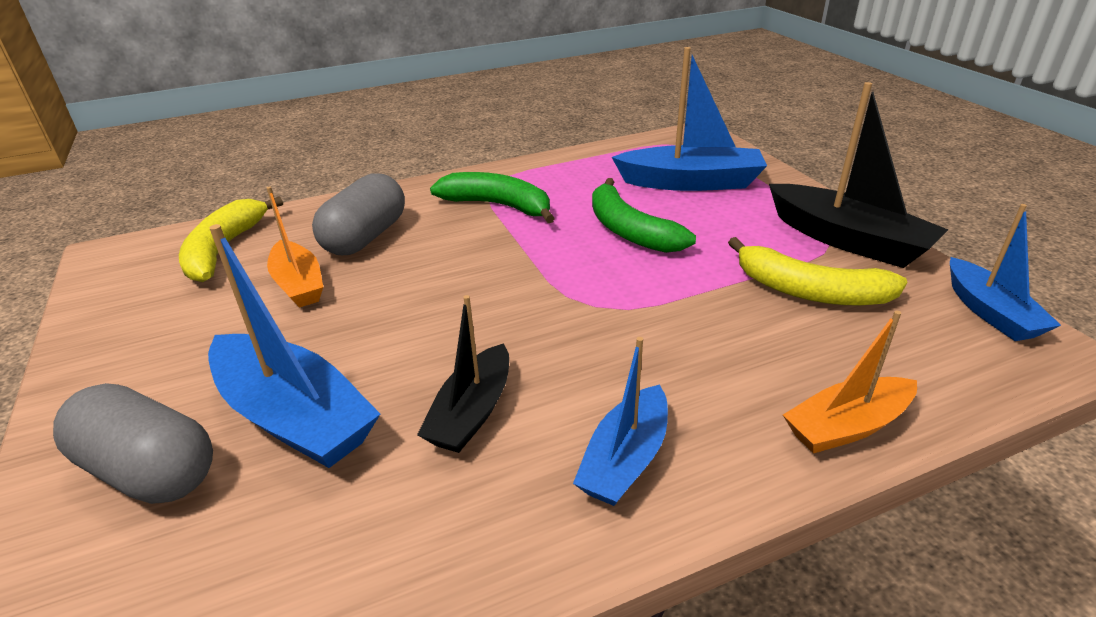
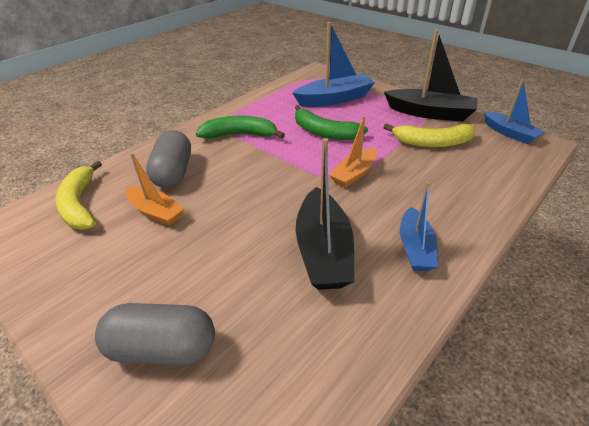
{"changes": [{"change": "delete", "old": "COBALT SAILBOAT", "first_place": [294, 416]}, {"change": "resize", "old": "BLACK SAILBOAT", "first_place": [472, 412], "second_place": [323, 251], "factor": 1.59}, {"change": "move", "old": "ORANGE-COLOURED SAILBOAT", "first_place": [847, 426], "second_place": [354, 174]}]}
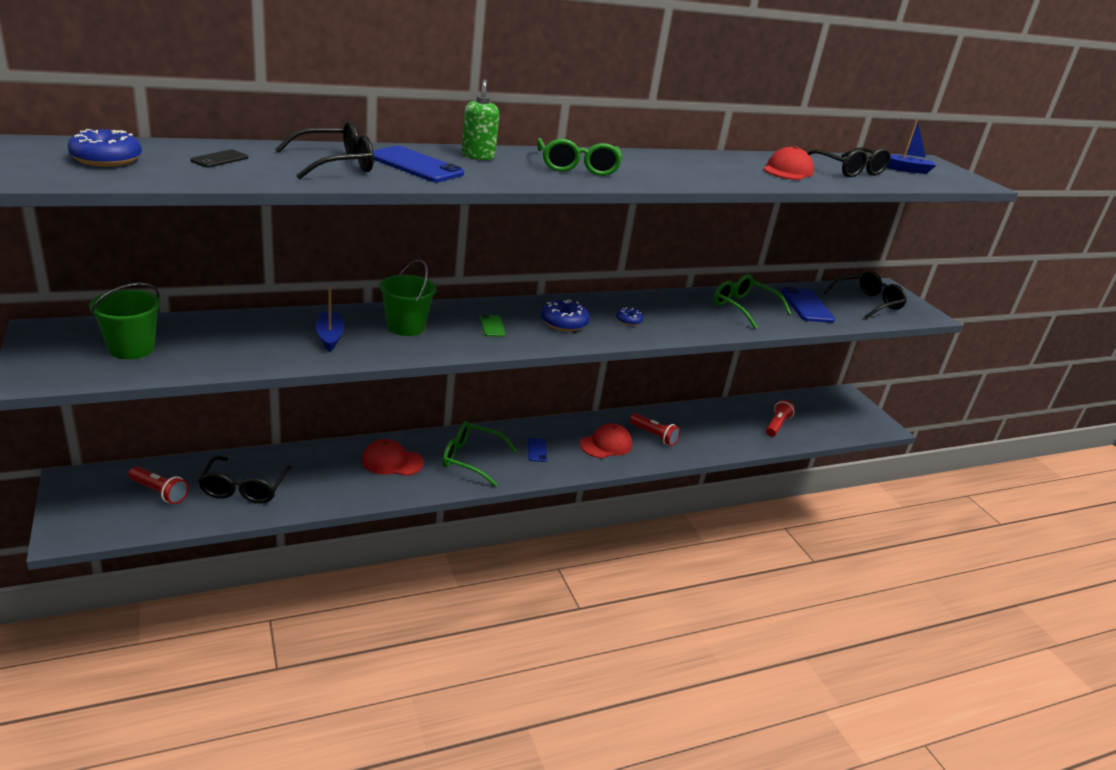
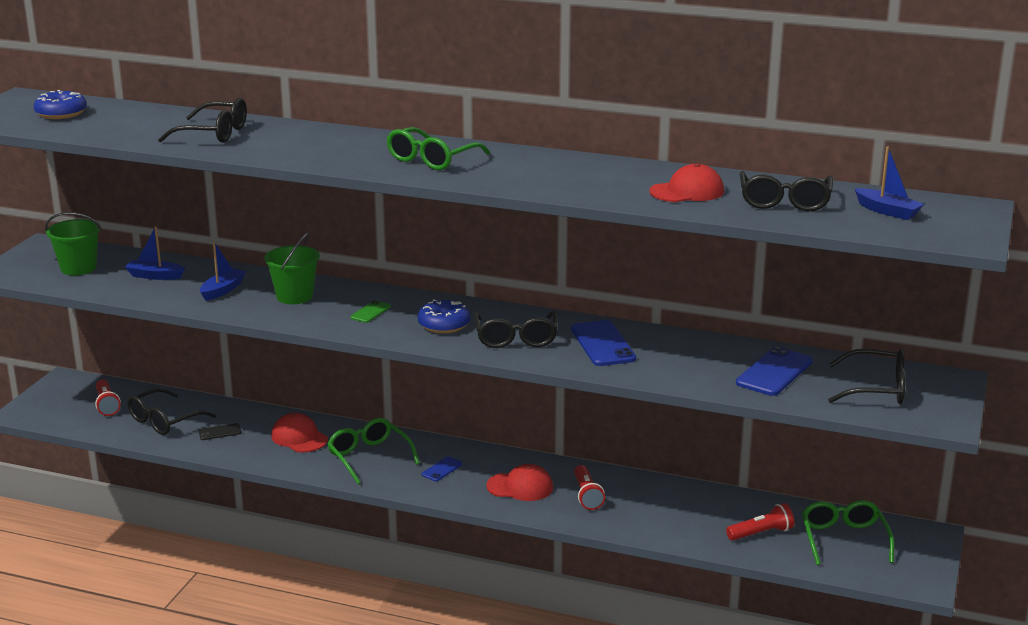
{"changes": [{"change": "delete", "old": "GREEN SOAP DISPENSER", "first_place": [478, 156]}, {"change": "move", "old": "COBALT PHONE", "first_place": [415, 165], "second_place": [603, 344]}, {"change": "move", "old": "BLACK PHONE", "first_place": [219, 159], "second_place": [220, 432]}, {"change": "move", "old": "GREEN EYEGLASSES", "first_place": [744, 308], "second_place": [844, 540]}, {"change": "replace", "old": "COBALT GLAZED DONUT", "new": "BLACK EYEGLASSES", "first_place": [628, 321], "second_place": [516, 338]}, {"change": "insert", "new": "COBALT SAILBOAT", "second_place": [155, 276]}]}
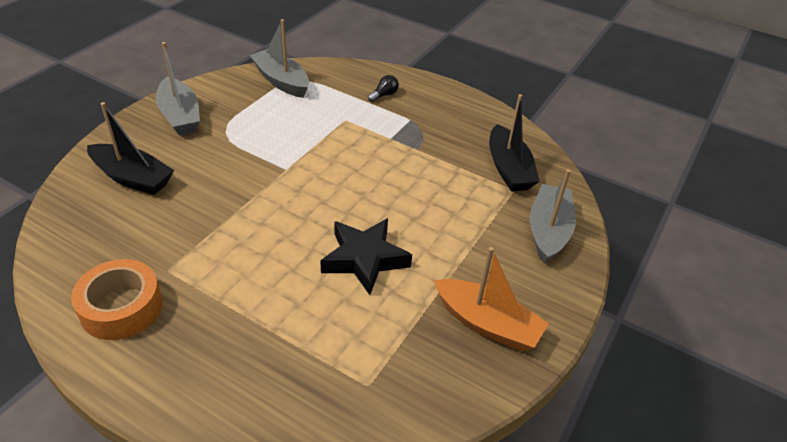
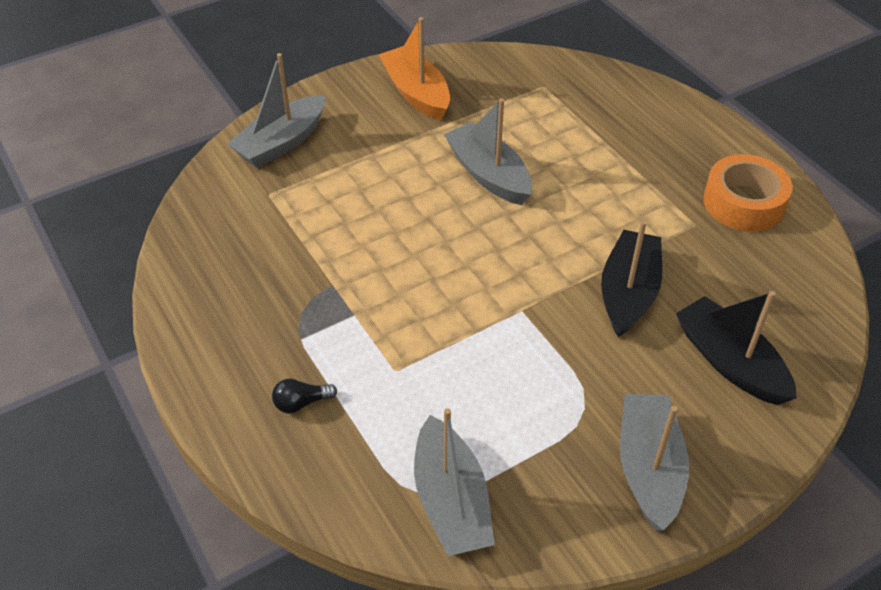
{"changes": [{"change": "move", "old": "BLACK SAILBOAT", "first_place": [508, 169], "second_place": [628, 292]}, {"change": "replace", "old": "BLACK STAR", "new": "GREY SAILBOAT", "first_place": [364, 259], "second_place": [488, 174]}]}
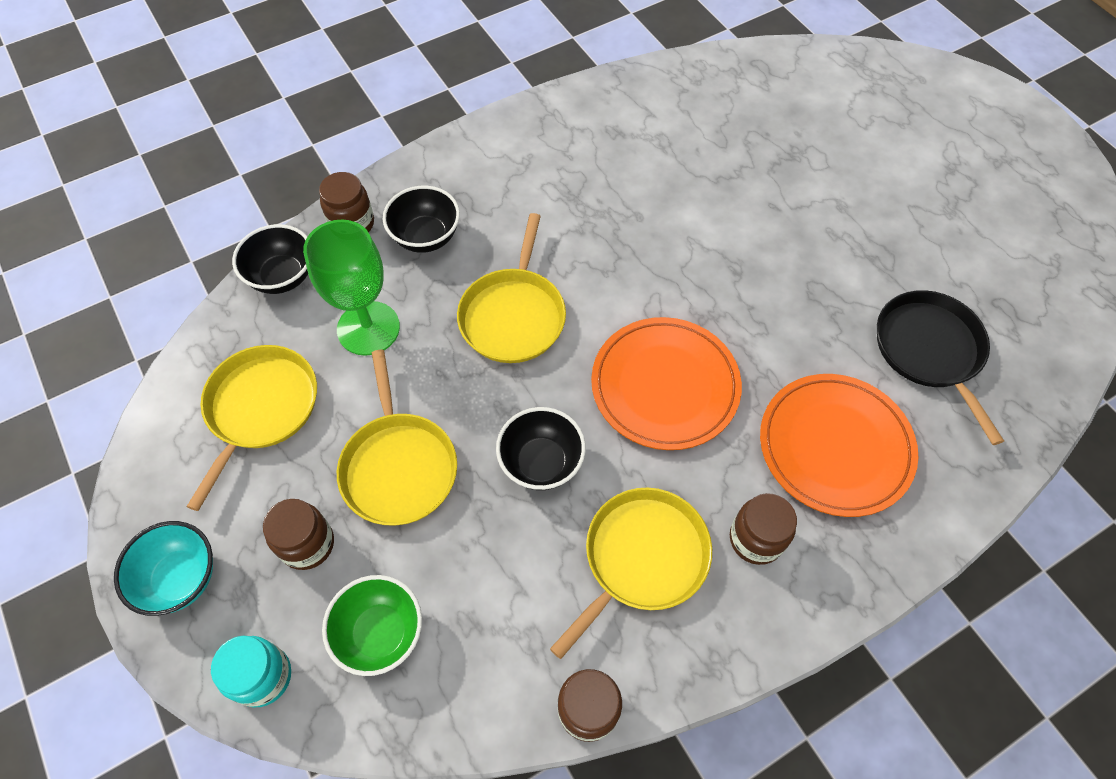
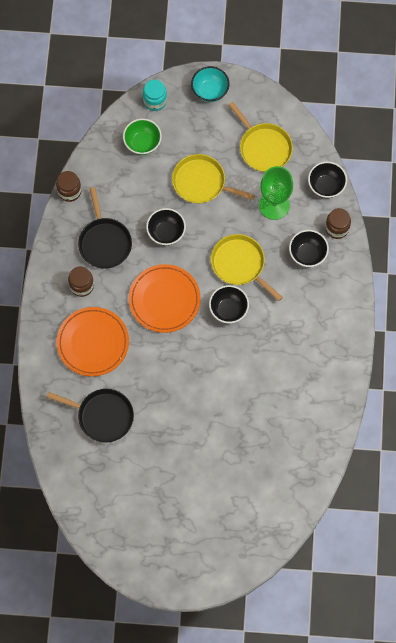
{"changes": [{"change": "recolor", "old": "YELLOW SKILLET", "new": "BLACK SKILLET", "first_place": [641, 558], "second_place": [104, 242]}, {"change": "delete", "old": "DARK BROWN JAR", "first_place": [307, 544]}, {"change": "insert", "new": "BLACK BOWL", "second_place": [228, 309]}]}
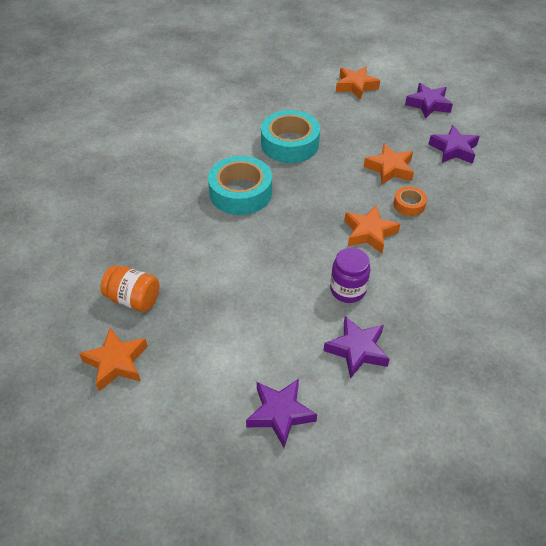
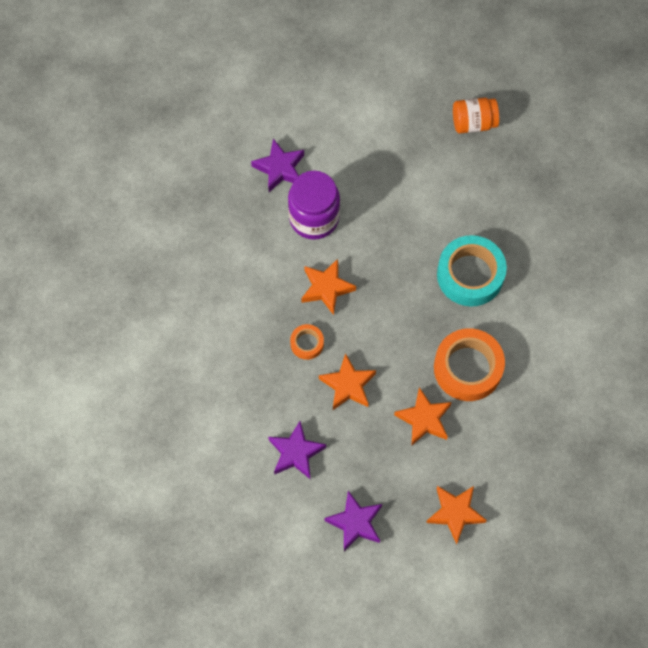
{"changes": [{"change": "recolor", "old": "AQUA ROLL OF TAPE", "new": "ORANGE-COLOURED ROLL OF TAPE", "first_place": [290, 144], "second_place": [467, 368]}, {"change": "resize", "old": "PURPLE JAR", "first_place": [348, 290], "second_place": [314, 218], "factor": 1.51}, {"change": "move", "old": "ORANGE-COLOURED STAR", "first_place": [116, 362], "second_place": [424, 419]}, {"change": "delete", "old": "PURPLE STAR", "first_place": [280, 413]}]}
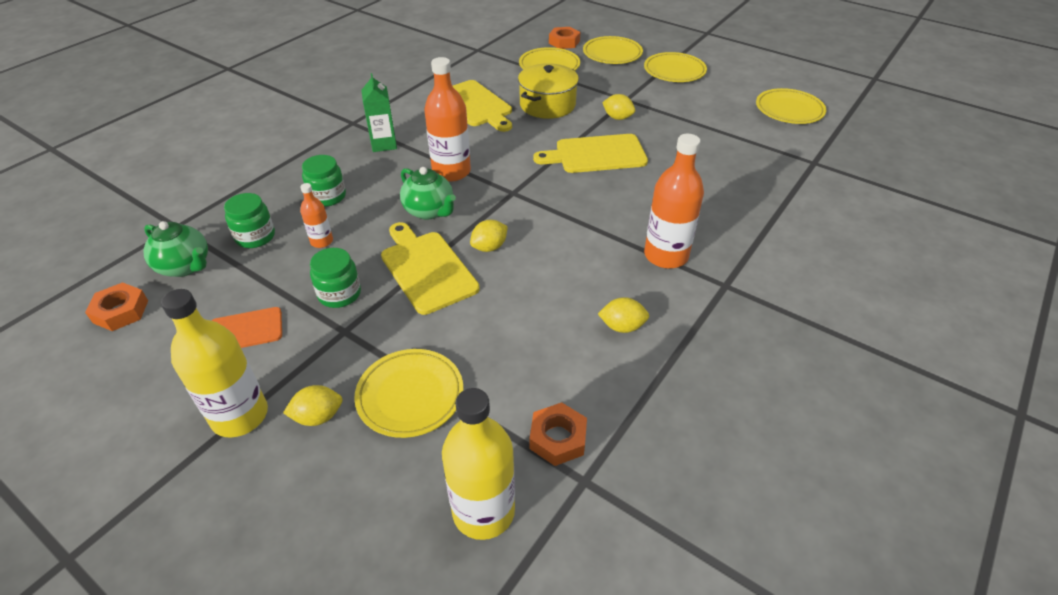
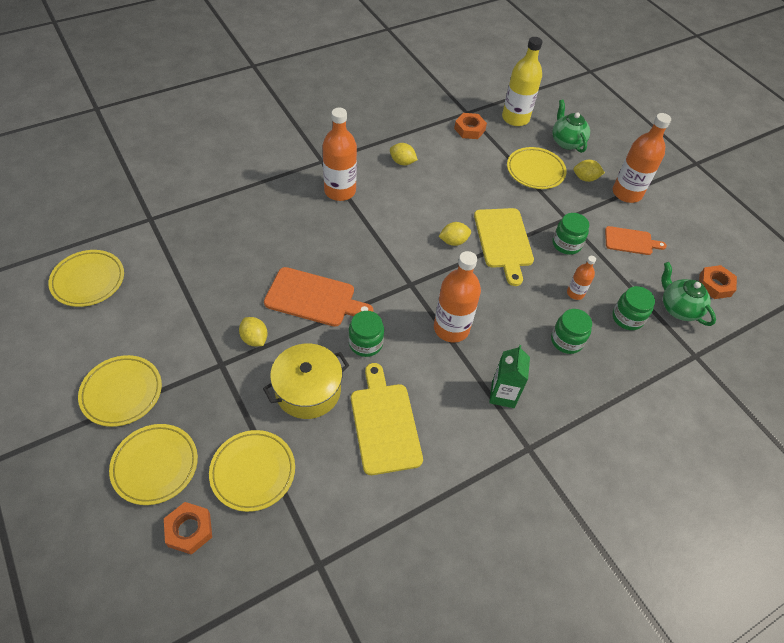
{"changes": [{"change": "recolor", "old": "YELLOW CHOPPING BOARD", "new": "ORANGE-COLOURED CHOPPING BOARD", "first_place": [596, 154], "second_place": [314, 298]}, {"change": "move", "old": "GREEN TEAPOT", "first_place": [429, 211], "second_place": [566, 142]}, {"change": "recolor", "old": "YELLOW BOTTLE", "new": "ORANGE-COLOURED BOTTLE", "first_place": [240, 416], "second_place": [627, 193]}, {"change": "insert", "new": "GREEN JAR", "second_place": [365, 343]}]}
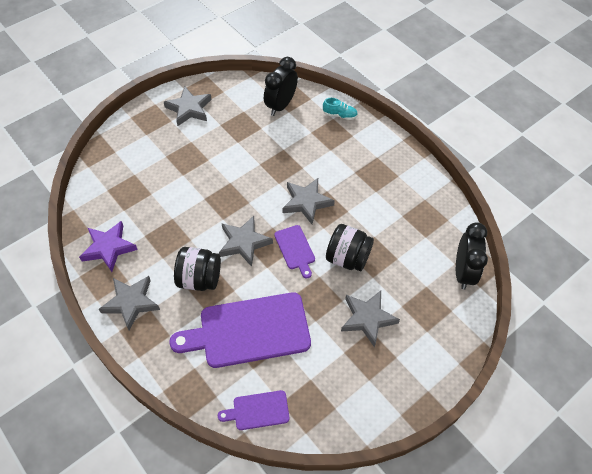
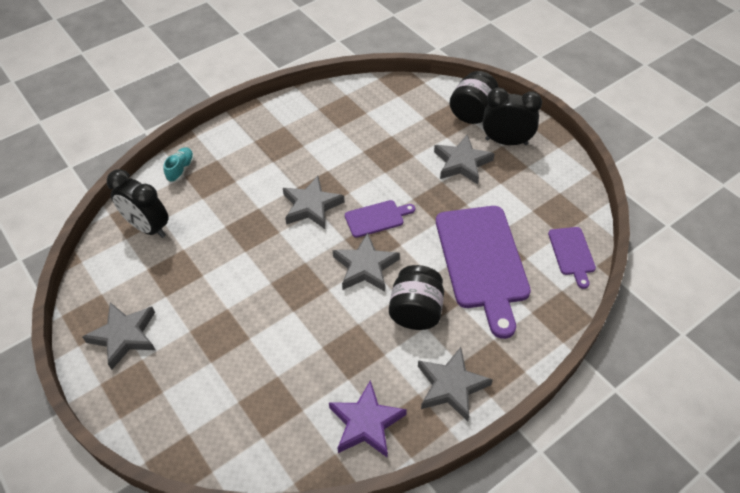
{"changes": [{"change": "move", "old": "BLACK ALARM CLOCK", "first_place": [463, 272], "second_place": [506, 141]}, {"change": "move", "old": "BLACK JAR", "first_place": [347, 258], "second_place": [472, 113]}]}
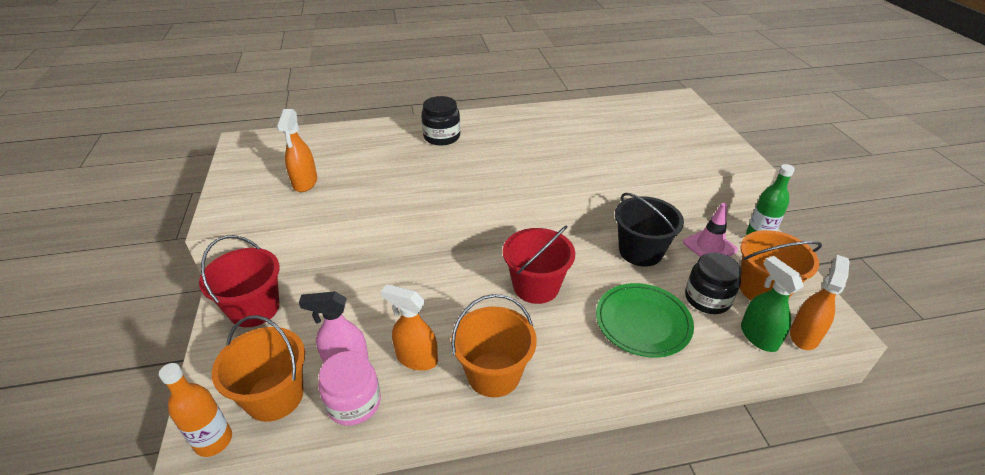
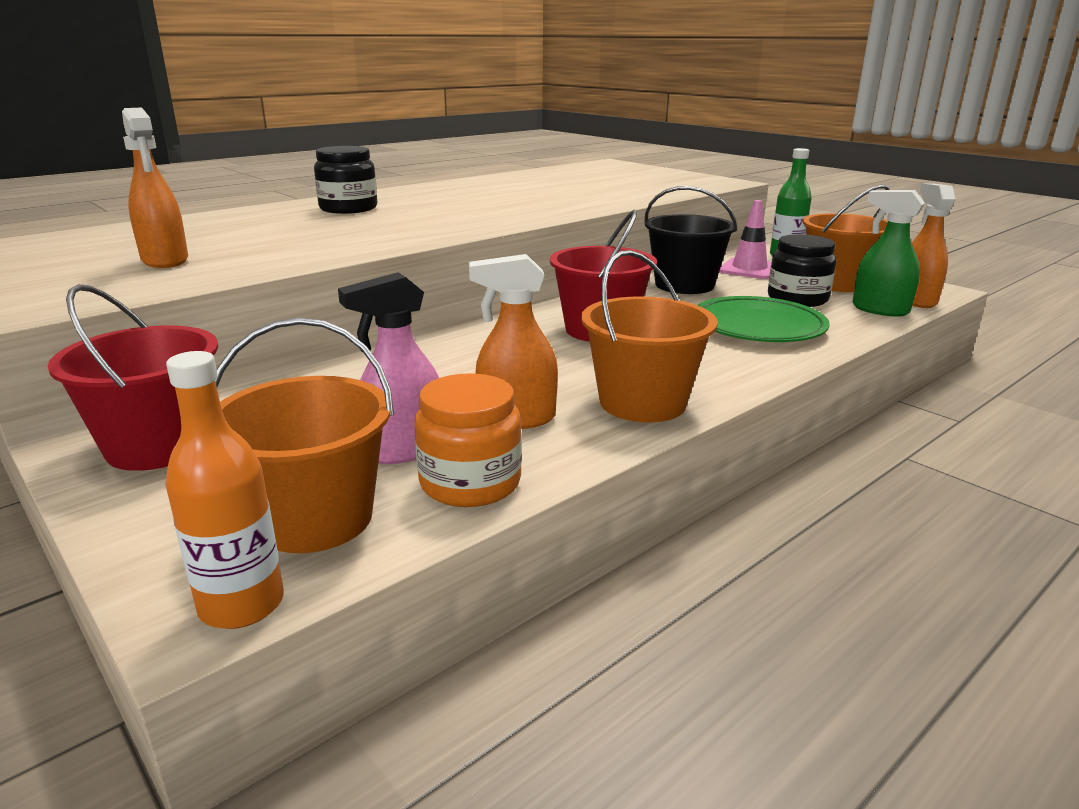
{"changes": [{"change": "recolor", "old": "ROSY JAR", "new": "ORANGE-COLOURED JAR", "first_place": [354, 403], "second_place": [470, 482]}]}
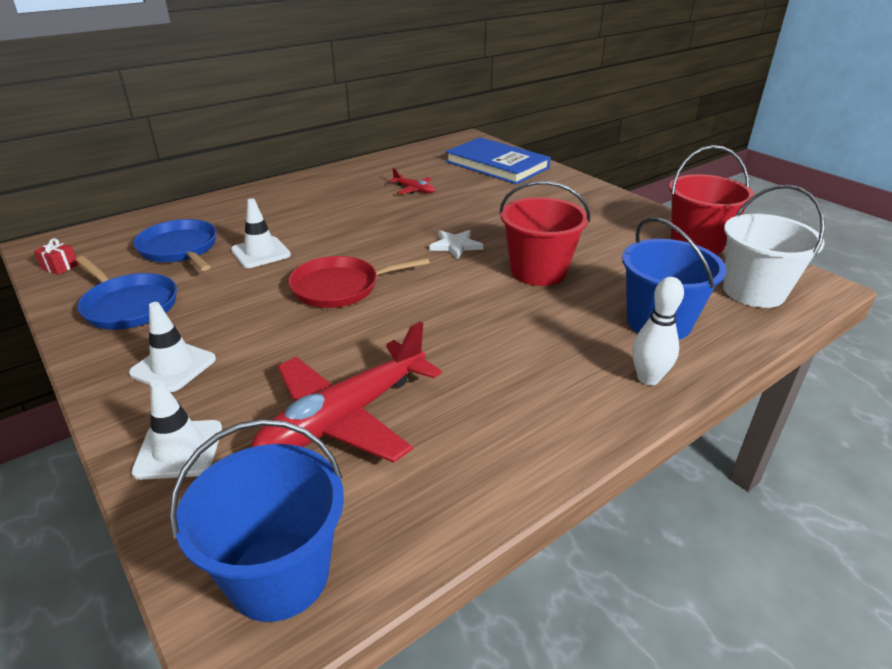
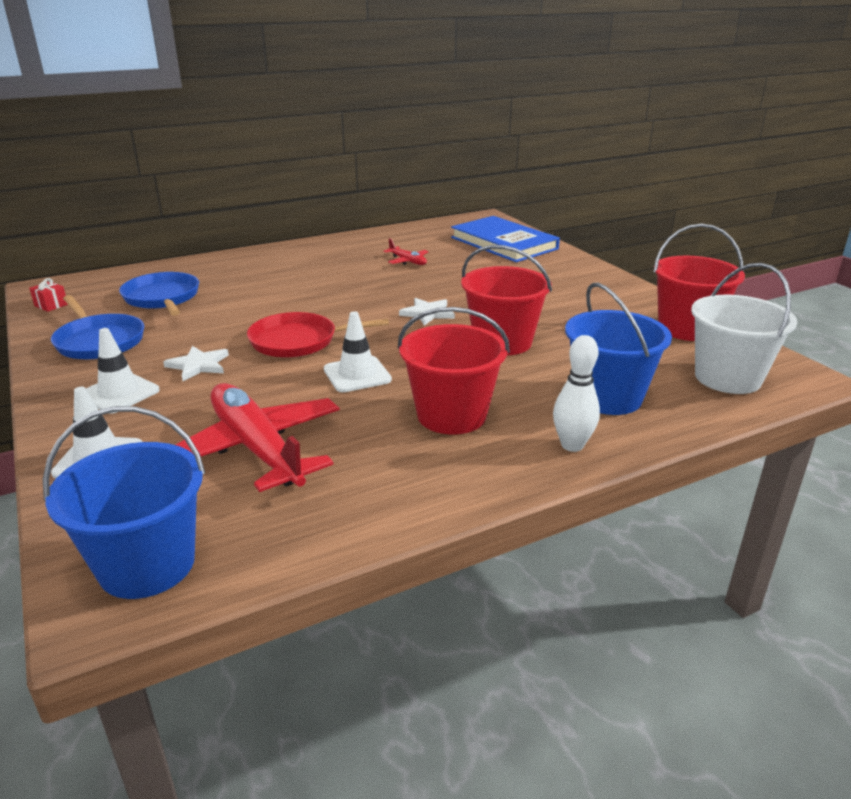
{"changes": [{"change": "move", "old": "WHITE SAFETY CONE", "first_place": [261, 253], "second_place": [357, 375]}, {"change": "rotate", "old": "RED AEROPLANE", "first_place": [345, 417], "second_place": [257, 449], "degrees": 90}, {"change": "insert", "new": "RED SAND BUCKET", "second_place": [451, 415]}, {"change": "insert", "new": "WHITE STAR", "second_place": [198, 365]}]}
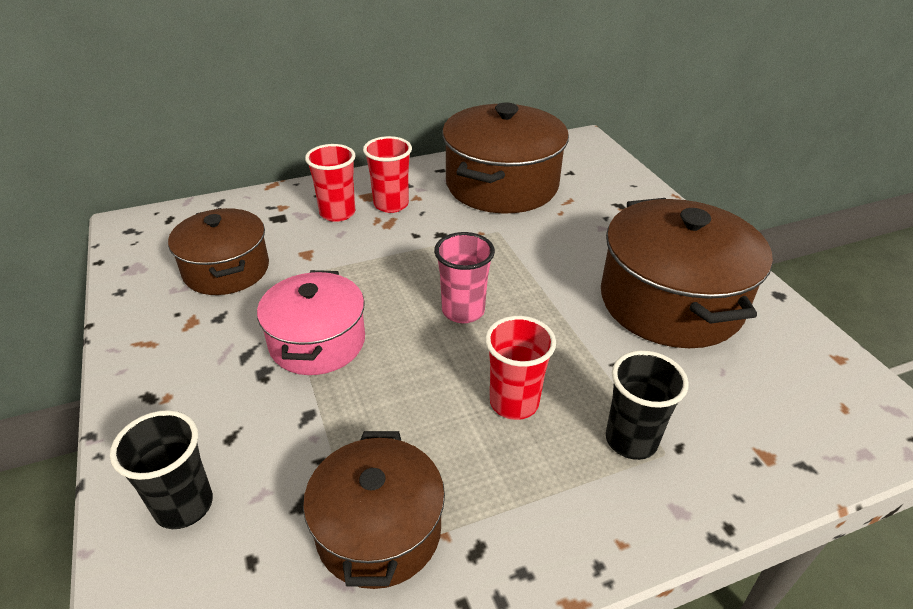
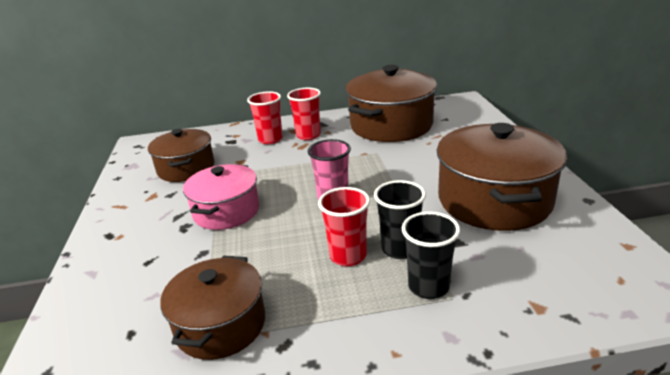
{"changes": [{"change": "move", "old": "BLACK BEAKER", "first_place": [184, 505], "second_place": [400, 249]}]}
